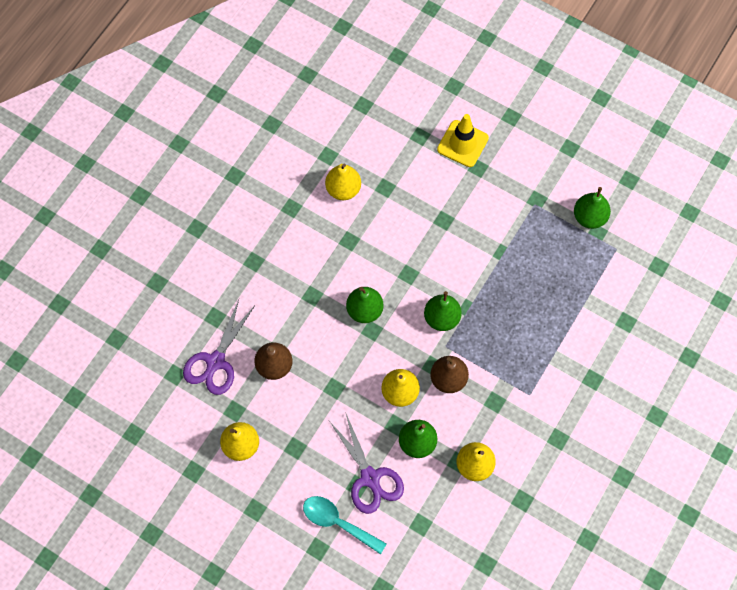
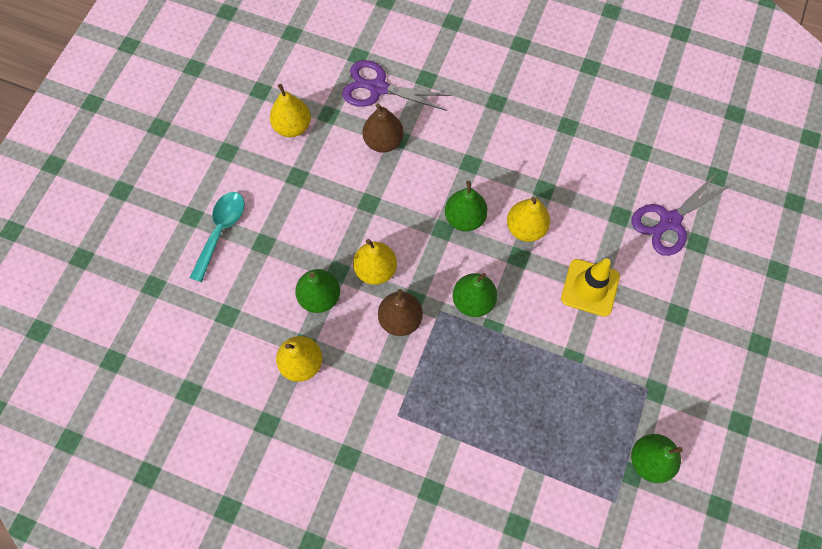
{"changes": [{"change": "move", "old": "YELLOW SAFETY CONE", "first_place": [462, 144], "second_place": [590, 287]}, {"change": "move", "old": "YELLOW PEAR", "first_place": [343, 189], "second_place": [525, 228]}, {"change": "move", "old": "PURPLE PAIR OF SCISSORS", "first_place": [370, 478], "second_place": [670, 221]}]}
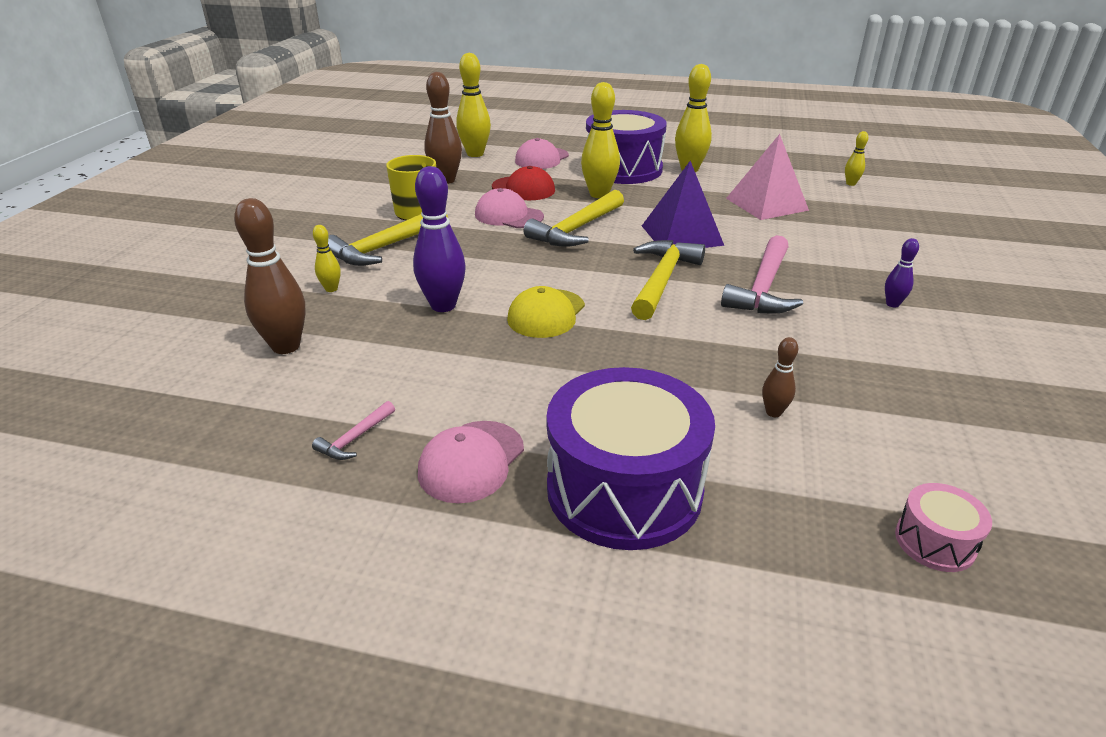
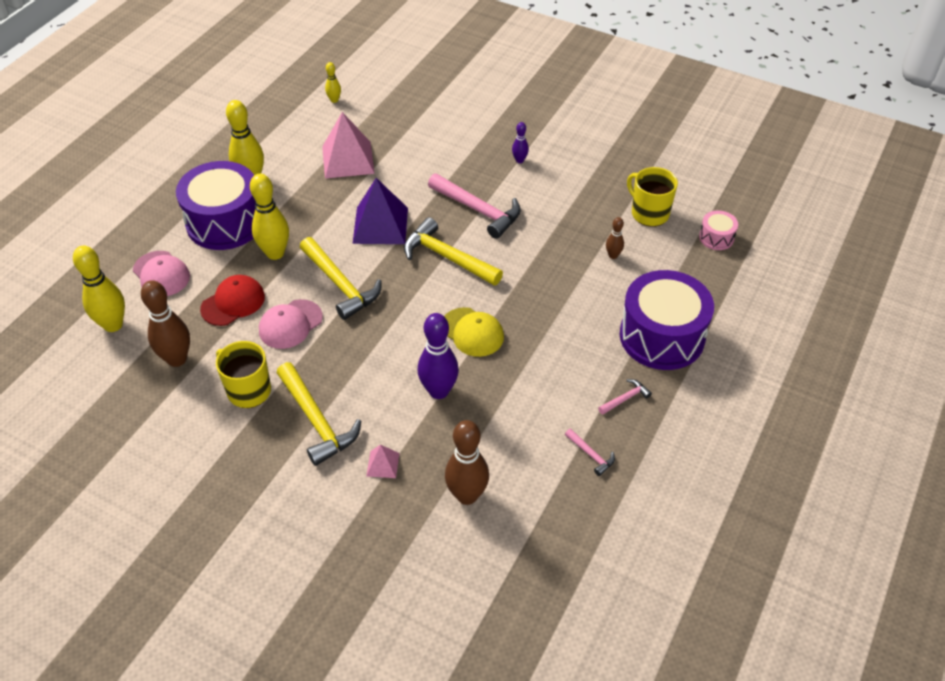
{"changes": [{"change": "replace", "old": "YELLOW SKITTLE", "new": "ROSY PYRAMID", "first_place": [331, 289], "second_place": [383, 464]}, {"change": "replace", "old": "ROSY PEAKED CAP", "new": "ROSY CLAW HAMMER", "first_place": [471, 461], "second_place": [625, 398]}, {"change": "insert", "new": "YELLOW COFFEE MUG", "second_place": [649, 213]}]}
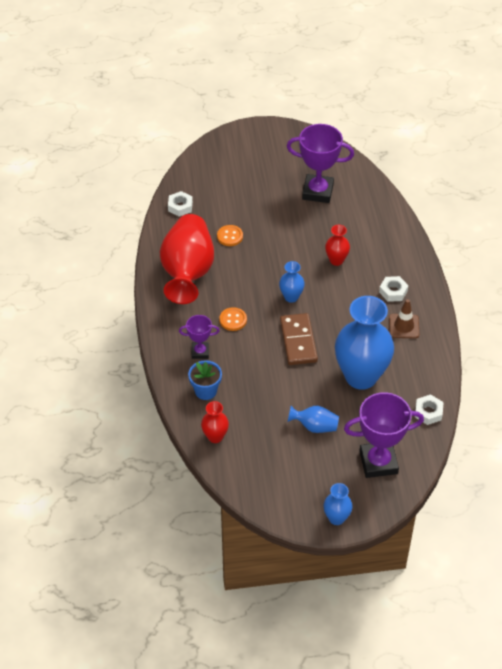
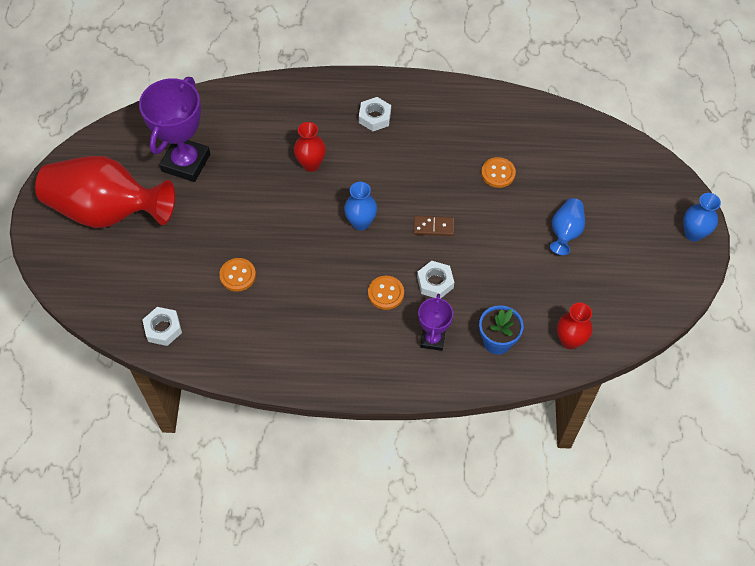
{"changes": [{"change": "move", "old": "RED FLOWER VASE", "first_place": [187, 272], "second_place": [107, 211]}, {"change": "replace", "old": "COBALT FLOWER VASE", "new": "ORANGE-COLOURED BUTTON", "first_place": [361, 376], "second_place": [498, 173]}, {"change": "delete", "old": "DARK BROWN SAFETY CONE", "first_place": [404, 326]}, {"change": "resize", "old": "DARK BROWN DOMINO TILE", "first_place": [298, 341], "second_place": [433, 227], "factor": 0.54}, {"change": "delete", "old": "PURPLE AWARD CUP", "first_place": [378, 462]}, {"change": "move", "old": "WHITE HEX NUT", "first_place": [428, 412], "second_place": [435, 282]}]}
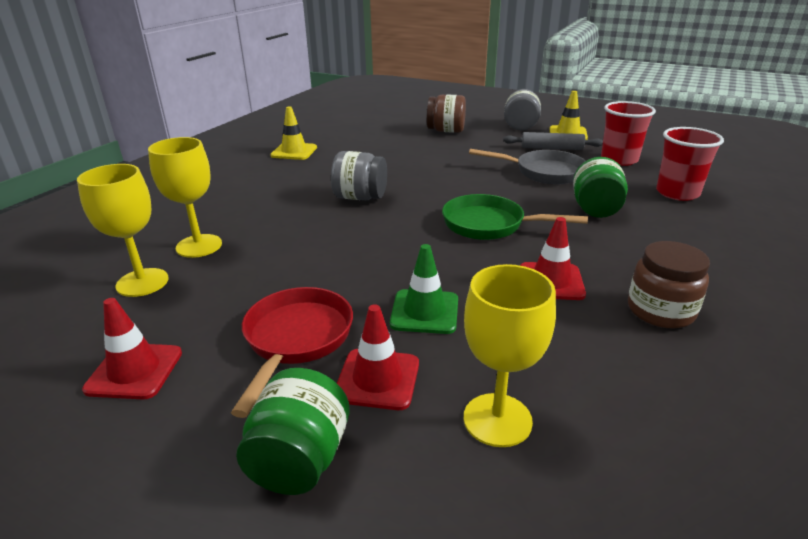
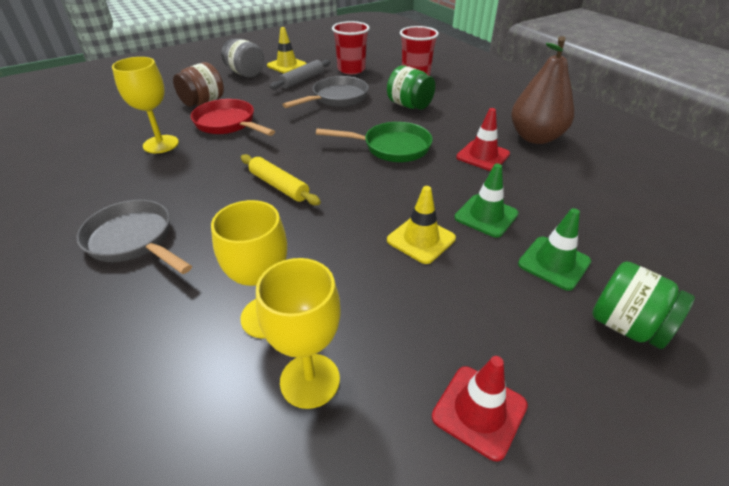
{"changes": [{"change": "move", "old": "YELLOW SAFETY CONE", "first_place": [294, 152], "second_place": [421, 239]}, {"change": "replace", "old": "GREY JAR", "new": "YELLOW DOUGH ROLLER", "first_place": [360, 197], "second_place": [279, 186]}, {"change": "rotate", "old": "GREEN SKILLET", "first_place": [489, 225], "second_place": [391, 147], "degrees": -135}, {"change": "replace", "old": "DARK BROWN JAR", "new": "DARK BROWN PEAR", "first_place": [660, 311], "second_place": [535, 137]}, {"change": "move", "old": "YELLOW WINE GLASS", "first_place": [497, 420], "second_place": [161, 144]}, {"change": "move", "old": "RED SKILLET", "first_place": [296, 340], "second_place": [228, 124]}, {"change": "recolor", "old": "RED SAFETY CONE", "new": "GREEN SAFETY CONE", "first_place": [377, 379], "second_place": [554, 263]}, {"change": "insert", "new": "GREY SKILLET", "second_place": [134, 240]}]}
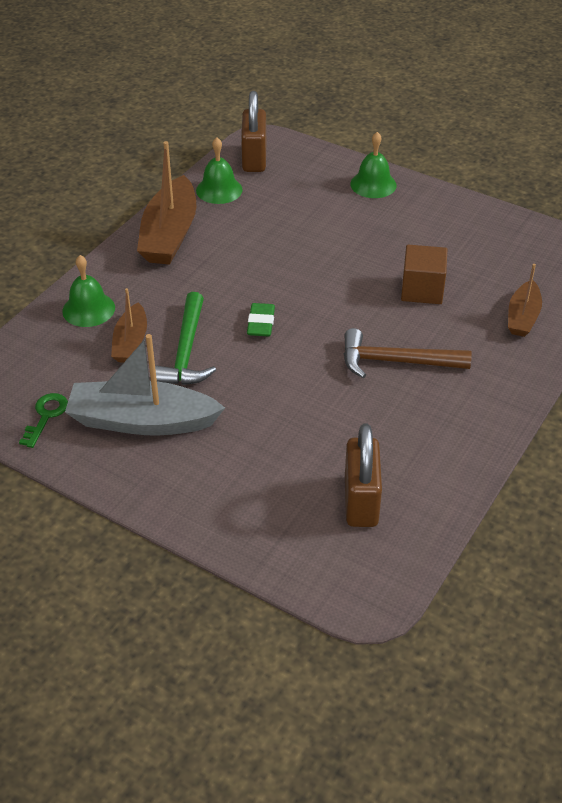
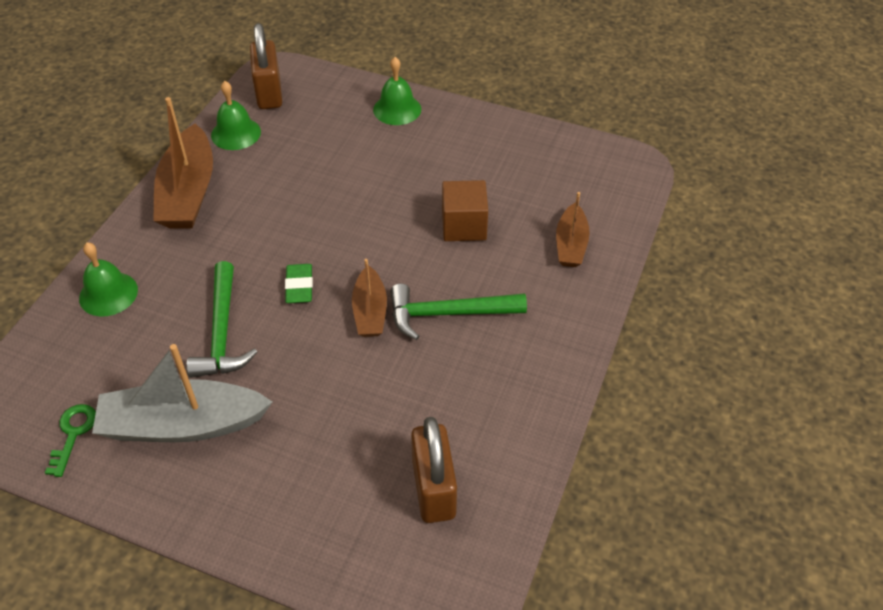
{"changes": [{"change": "move", "old": "DARK BROWN SAILBOAT", "first_place": [131, 342], "second_place": [370, 311]}, {"change": "recolor", "old": "DARK BROWN CLAW HAMMER", "new": "GREEN CLAW HAMMER", "first_place": [396, 362], "second_place": [448, 314]}]}
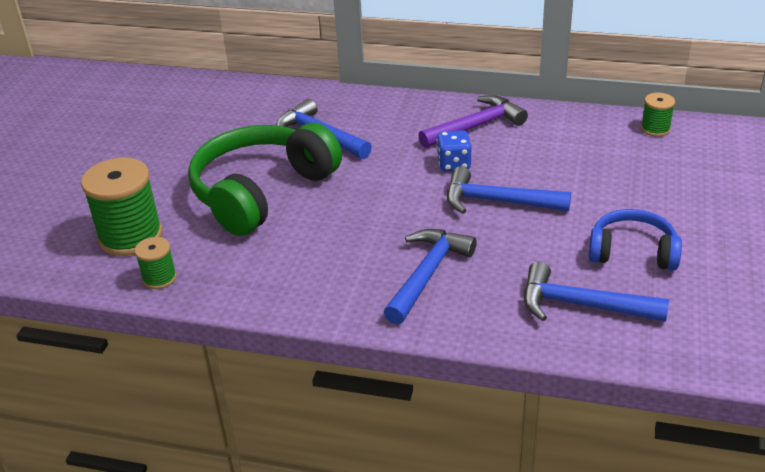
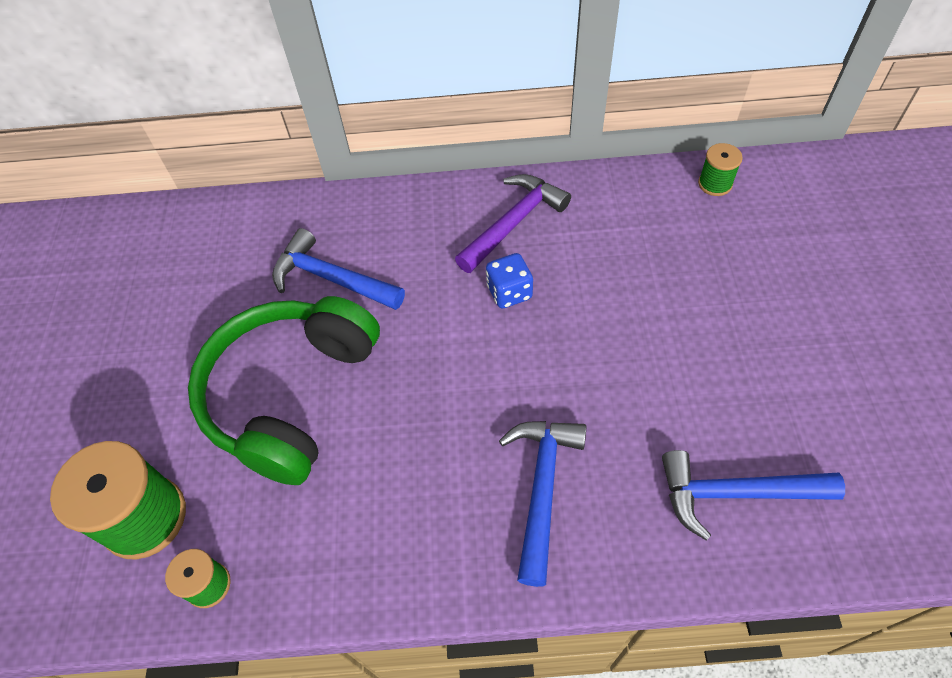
{"changes": [{"change": "delete", "old": "COBALT CLAW HAMMER", "first_place": [497, 202]}, {"change": "delete", "old": "COBALT OVER-EAR HEADPHONES", "first_place": [632, 252]}]}
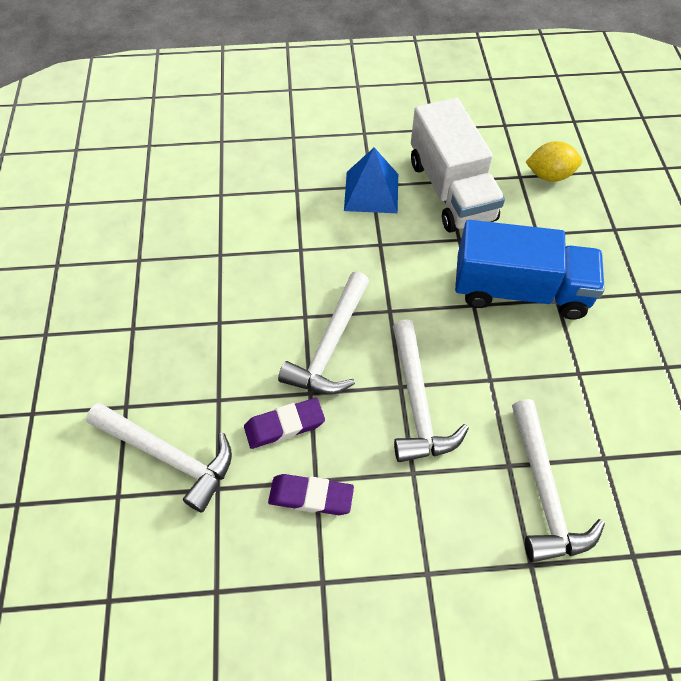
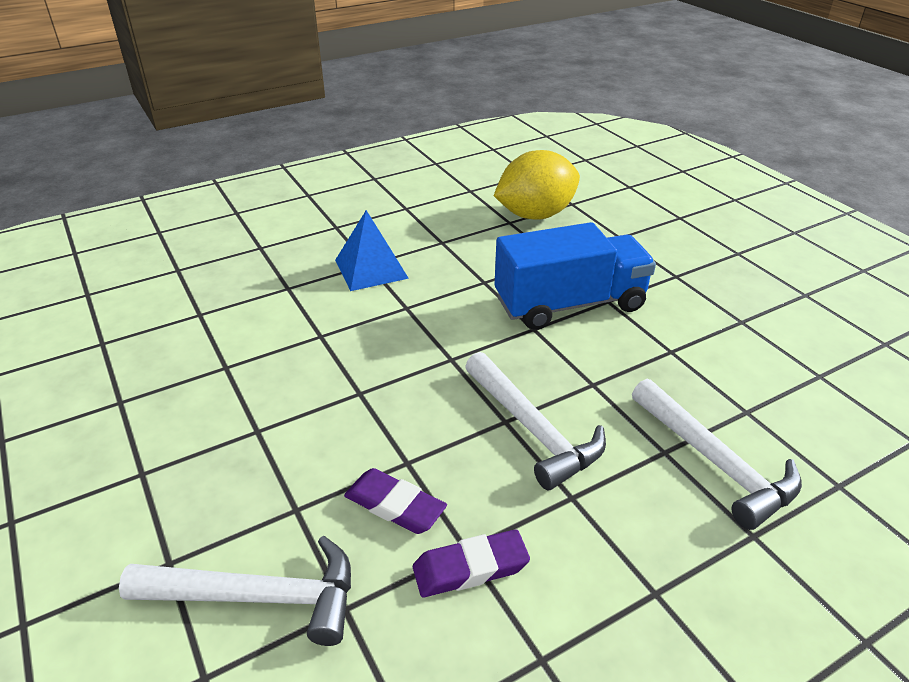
{"changes": [{"change": "delete", "old": "WHITE TRUCK", "first_place": [451, 190]}, {"change": "resize", "old": "YELLOW CITRUS FRUIT", "first_place": [549, 175], "second_place": [535, 215], "factor": 1.69}, {"change": "delete", "old": "WHITE CLAW HAMMER", "first_place": [330, 345]}, {"change": "rotate", "old": "PURPLE GUM ERASER", "first_place": [284, 425], "second_place": [395, 505], "degrees": 75}]}
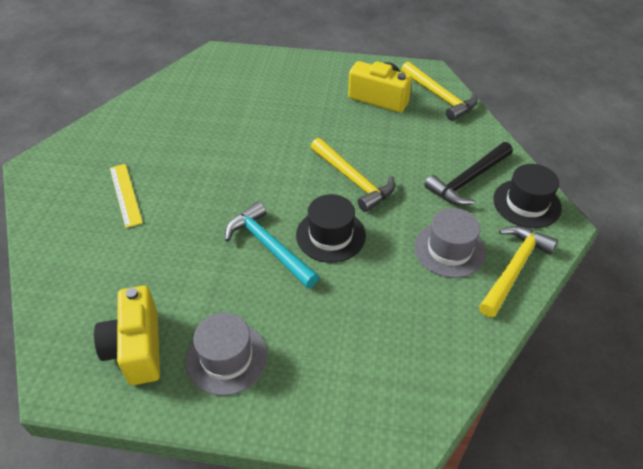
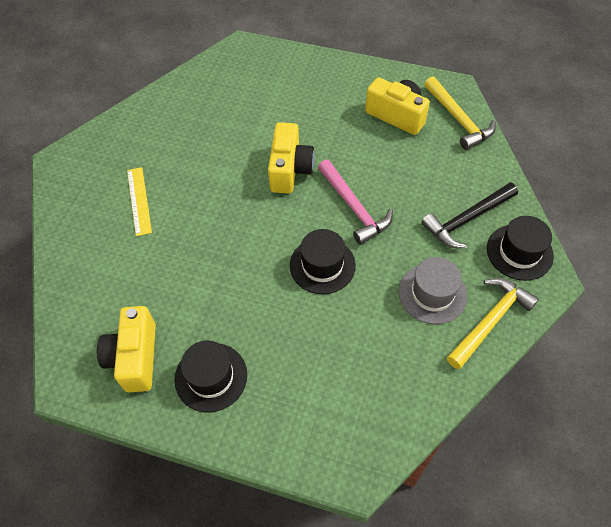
{"changes": [{"change": "recolor", "old": "YELLOW CLAW HAMMER", "new": "ROSY CLAW HAMMER", "first_place": [353, 180], "second_place": [354, 208]}, {"change": "delete", "old": "AQUA CLAW HAMMER", "first_place": [269, 246]}, {"change": "recolor", "old": "GREY HAT", "new": "BLACK HAT", "first_place": [226, 358], "second_place": [211, 377]}, {"change": "insert", "new": "YELLOW CAMERA", "second_place": [290, 169]}]}
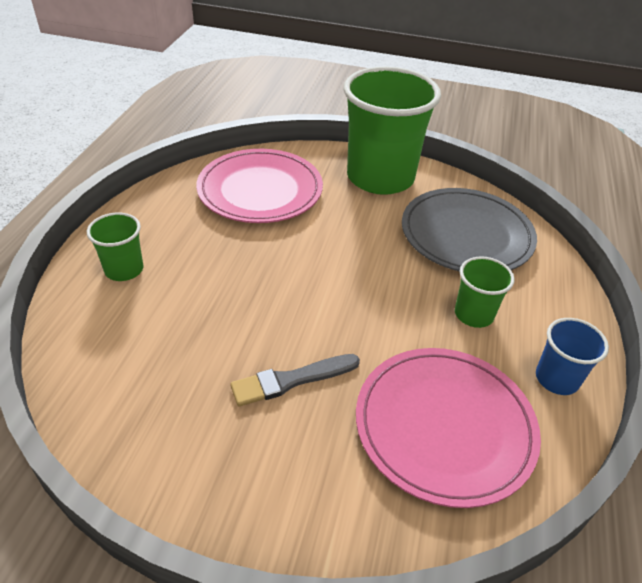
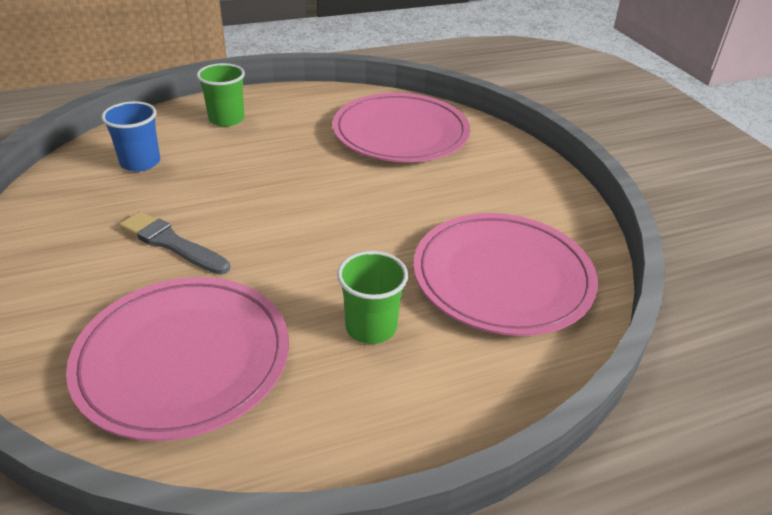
{"changes": [{"change": "delete", "old": "GREEN BEAKER", "first_place": [380, 178]}, {"change": "recolor", "old": "GREY FLAT DISH", "new": "ROSY FLAT DISH", "first_place": [466, 235], "second_place": [502, 277]}, {"change": "move", "old": "COBALT BEAKER", "first_place": [556, 379], "second_place": [140, 162]}]}
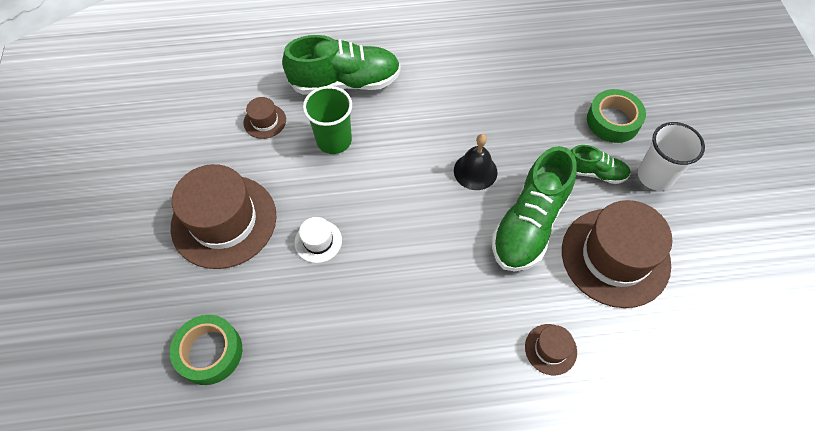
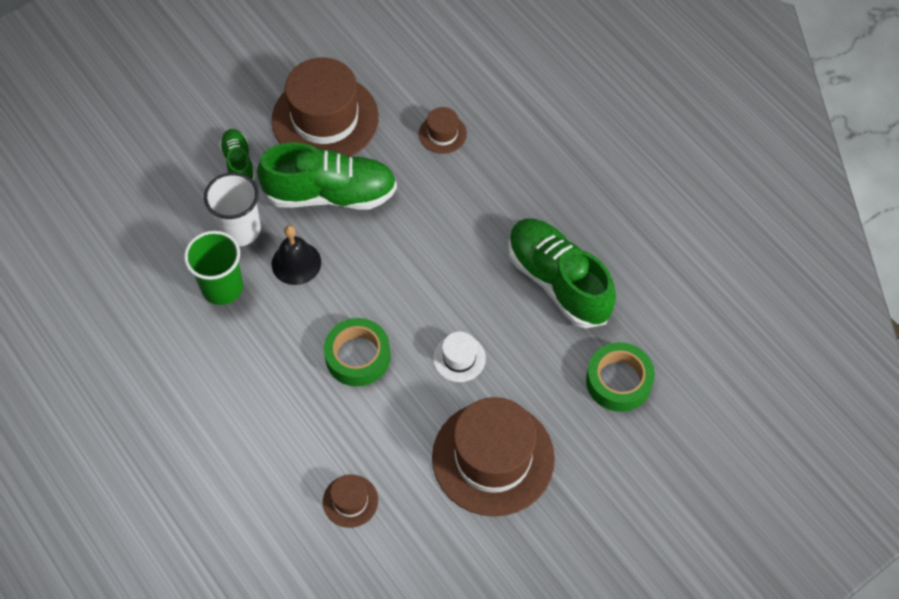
{"changes": [{"change": "move", "old": "GREEN SNEAKER", "first_place": [345, 82], "second_place": [558, 281]}, {"change": "move", "old": "GREEN BEAKER", "first_place": [334, 140], "second_place": [222, 287]}, {"change": "move", "old": "GREEN ROLL OF TAPE", "first_place": [613, 121], "second_place": [357, 356]}, {"change": "move", "old": "WHITE BEAKER", "first_place": [655, 176], "second_place": [240, 230]}]}
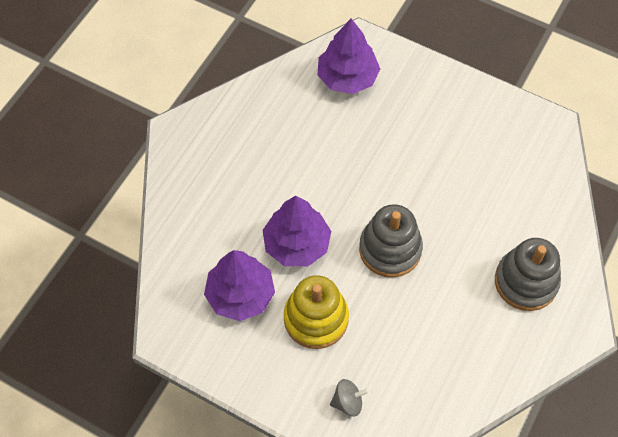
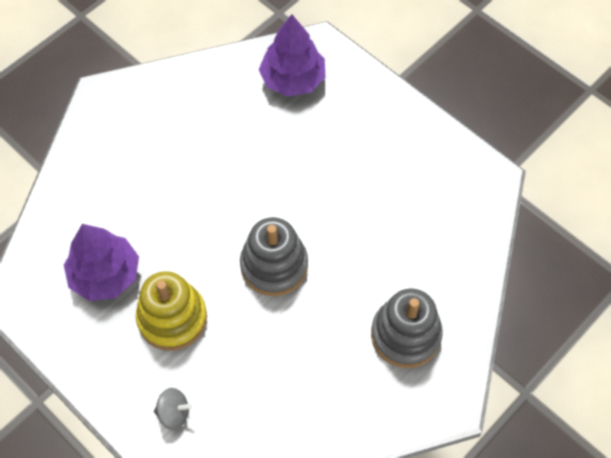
{"changes": [{"change": "delete", "old": "PURPLE TOY TREE", "first_place": [297, 244]}]}
